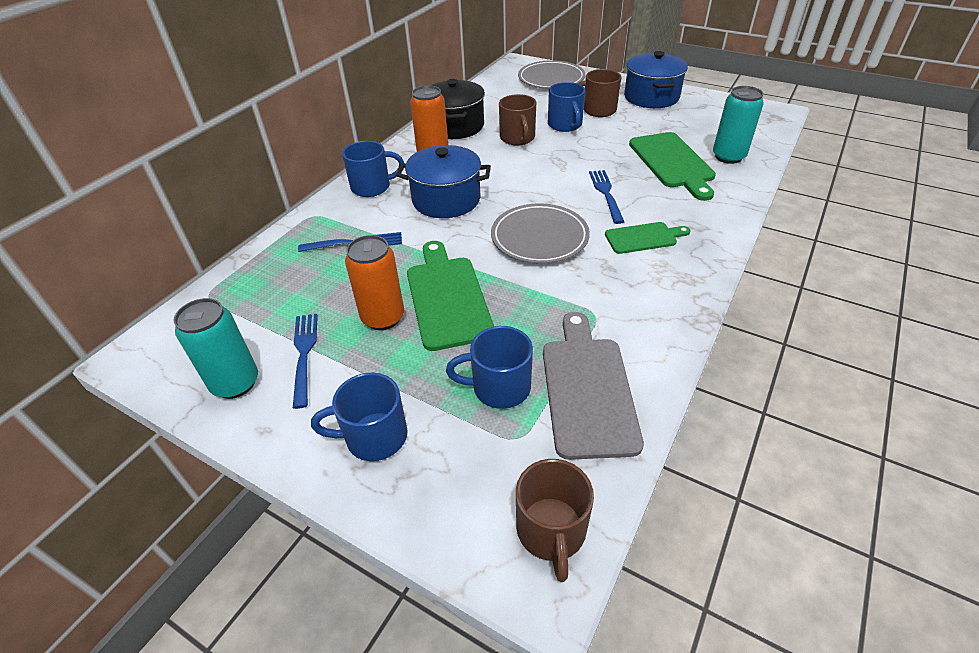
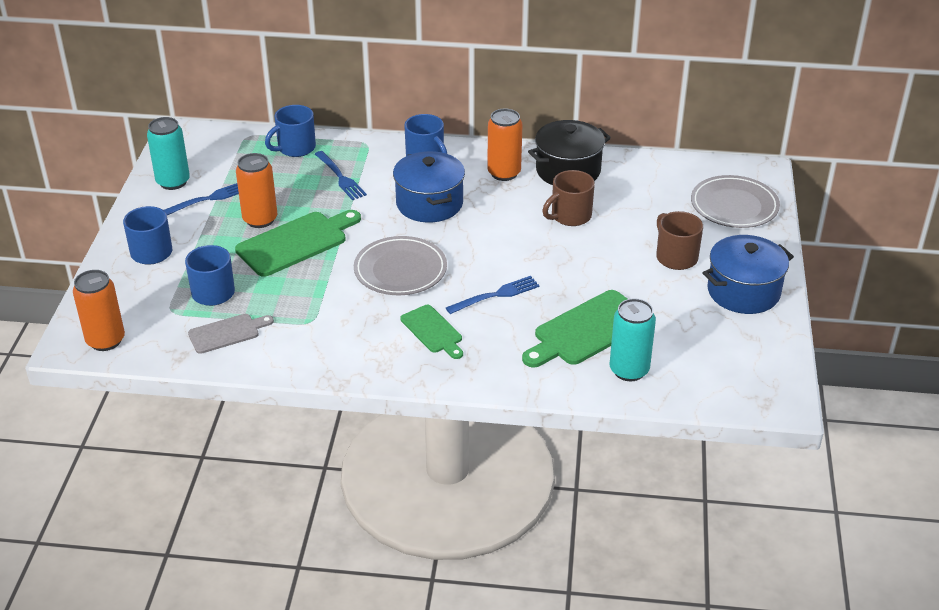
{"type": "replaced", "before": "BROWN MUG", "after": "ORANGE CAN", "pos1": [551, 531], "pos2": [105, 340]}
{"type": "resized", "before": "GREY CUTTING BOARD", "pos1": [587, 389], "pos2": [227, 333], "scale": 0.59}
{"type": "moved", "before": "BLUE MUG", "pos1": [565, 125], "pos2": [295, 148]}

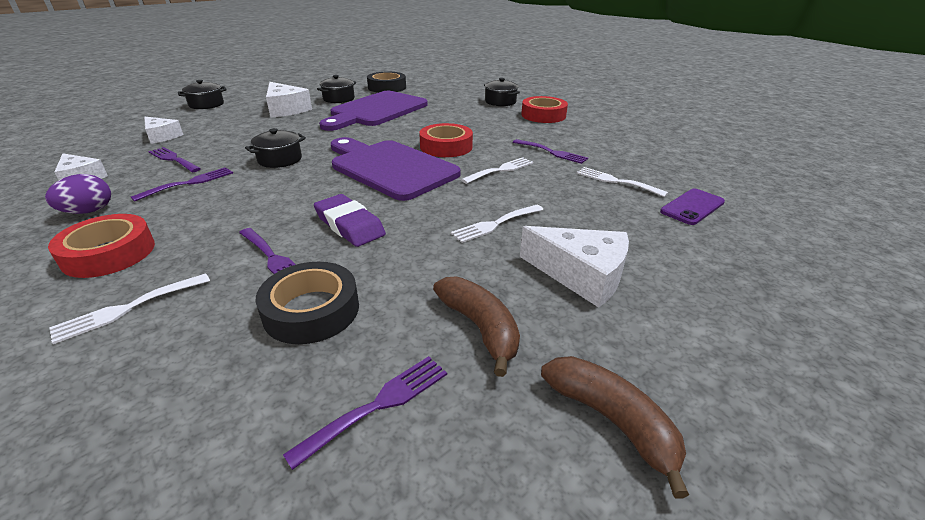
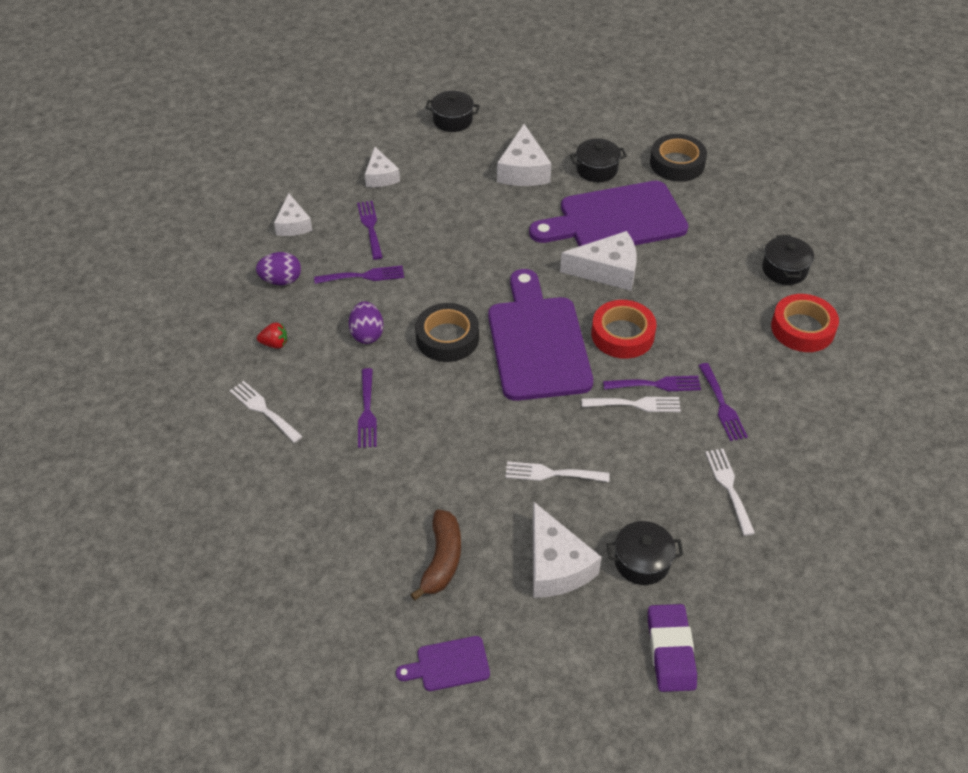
{"type": "turned", "before": "WHITE FORK", "pos1": [127, 308], "pos2": [263, 410], "turn": 45}
{"type": "replaced", "before": "RED TAPE", "after": "RED STRAWBERRY", "pos1": [109, 253], "pos2": [274, 344]}
{"type": "added", "after": "PURPLE EGG", "pos2": [367, 334]}
{"type": "replaced", "before": "BROWN BANANA", "after": "PURPLE CUTTING BOARD", "pos1": [611, 421], "pos2": [448, 664]}
{"type": "moved", "before": "BLACK TAPE", "pos1": [311, 310], "pos2": [447, 338]}
{"type": "added", "after": "WHITE CHEESE", "pos2": [607, 270]}
{"type": "moved", "before": "PURPLE FORK", "pos1": [378, 405], "pos2": [656, 384]}
{"type": "moved", "before": "BLACK POT", "pos1": [280, 159], "pos2": [642, 561]}
{"type": "moved", "before": "PURPLE ERASER", "pos1": [349, 225], "pos2": [671, 650]}
{"type": "removed", "before": "PURPLE PHONE", "pos1": [692, 207]}

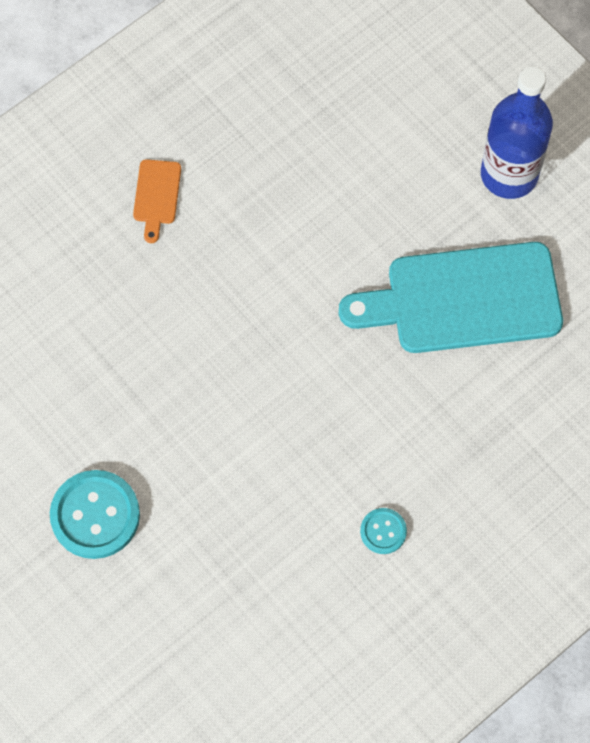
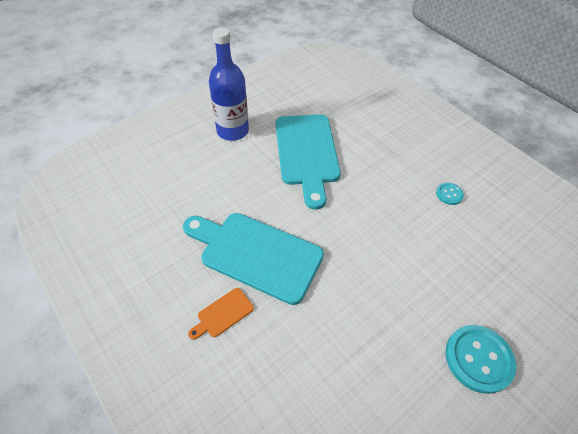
{"type": "added", "after": "TURQUOISE CUTTING BOARD", "pos2": [256, 254]}
{"type": "turned", "before": "ORANGE CUTTING BOARD", "pos1": [156, 196], "pos2": [223, 314], "turn": 135}

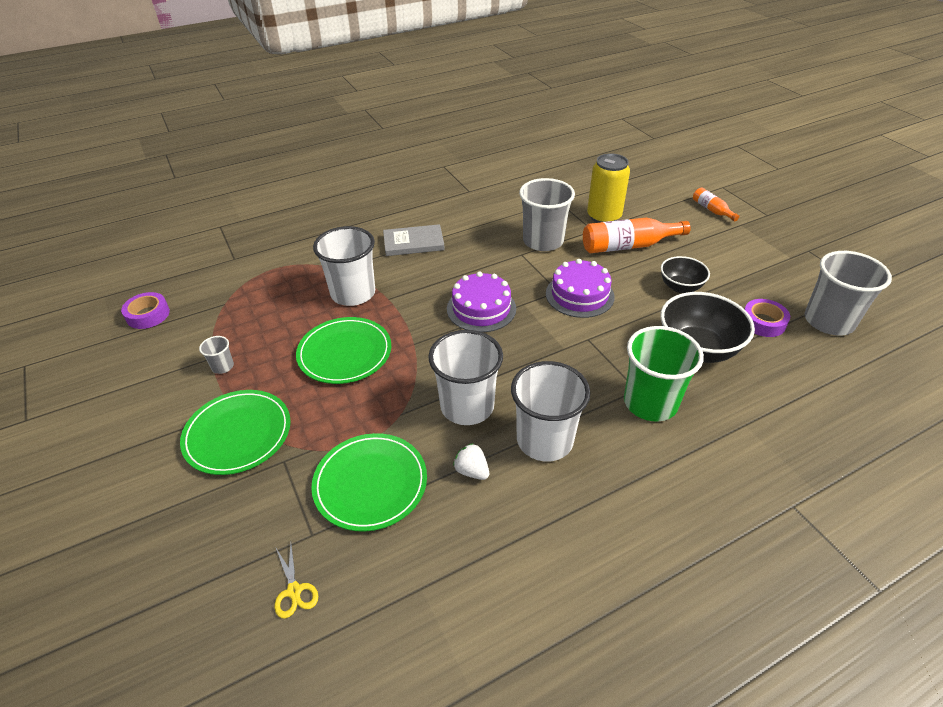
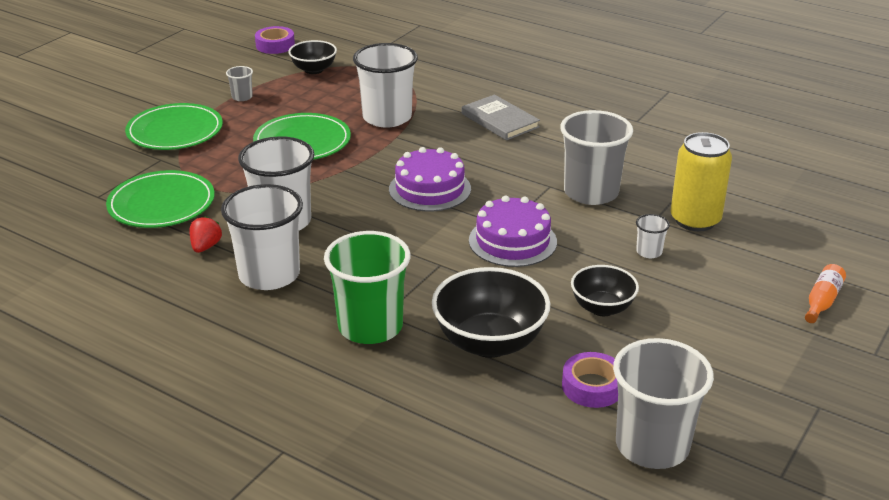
{"type": "recoloured", "before": "WHITE STRAWBERRY", "after": "RED STRAWBERRY", "pos1": [472, 471], "pos2": [205, 247]}
{"type": "added", "after": "BLACK BOWL", "pos2": [314, 70]}
{"type": "replaced", "before": "ORANGE BOTTLE", "after": "WHITE CUP", "pos1": [628, 246], "pos2": [649, 252]}
{"type": "removed", "before": "YELLOW SCISSORS", "pos1": [294, 591]}

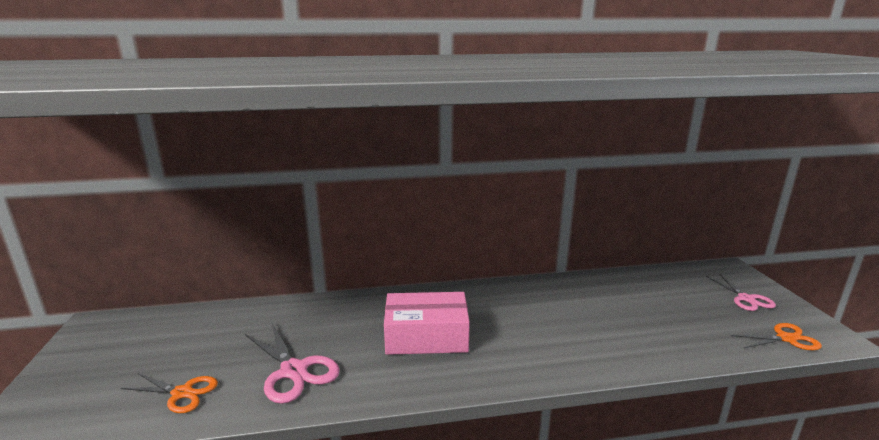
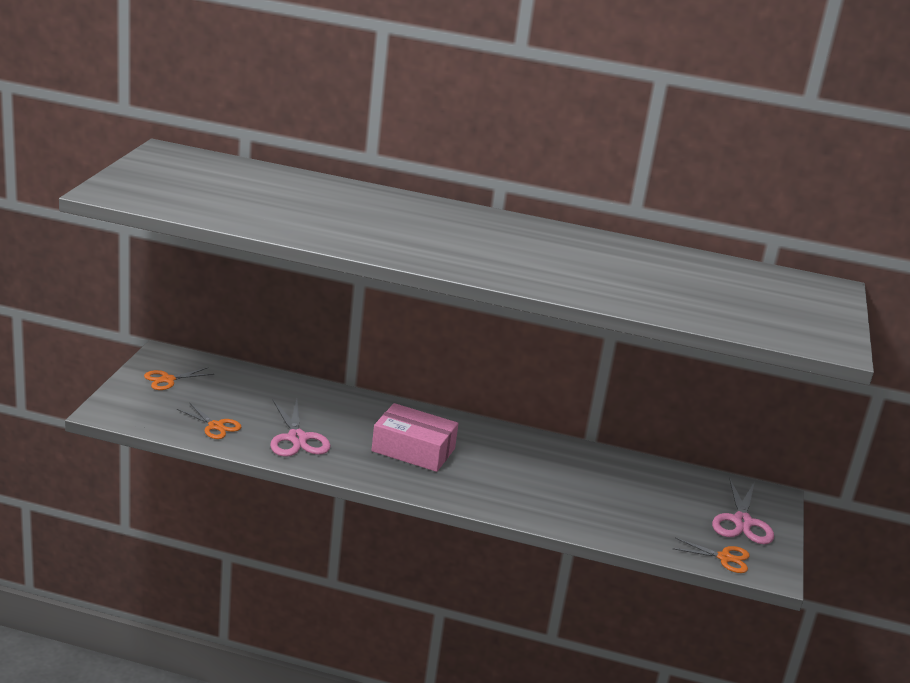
{"type": "added", "after": "ORANGE SCISSORS", "pos2": [167, 380]}
{"type": "resized", "before": "PINK SCISSORS", "pos1": [746, 299], "pos2": [742, 522], "scale": 1.52}

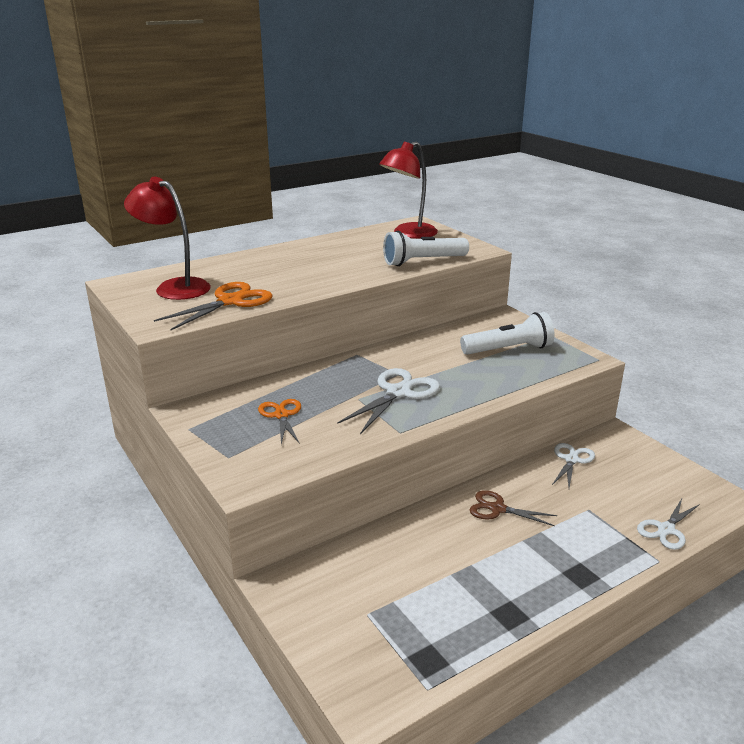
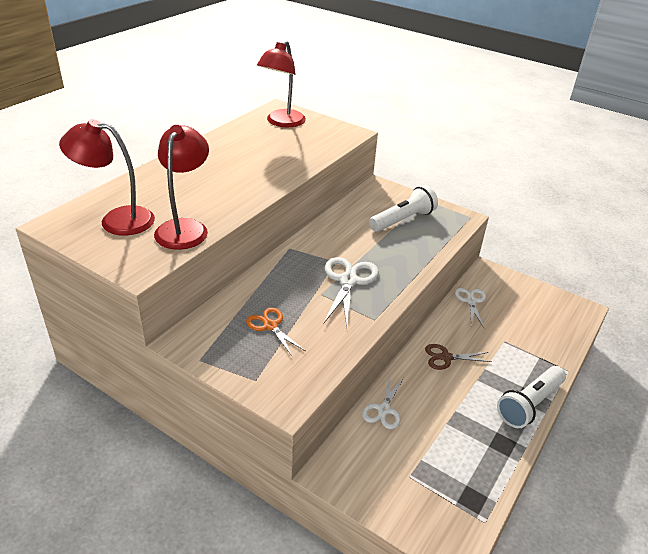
{"type": "replaced", "before": "ORANGE SCISSORS", "after": "RED LAMP", "pos1": [230, 301], "pos2": [185, 228]}
{"type": "moved", "before": "WHITE SCISSORS", "pos1": [666, 529], "pos2": [384, 410]}
{"type": "moved", "before": "WHITE FLASHLIGHT", "pos1": [422, 261], "pos2": [529, 404]}

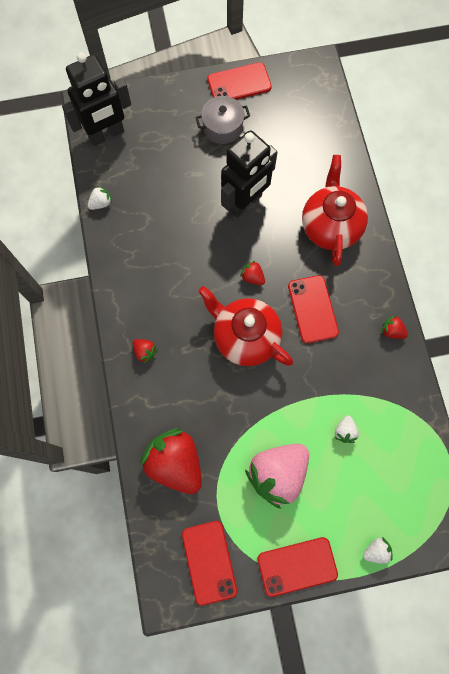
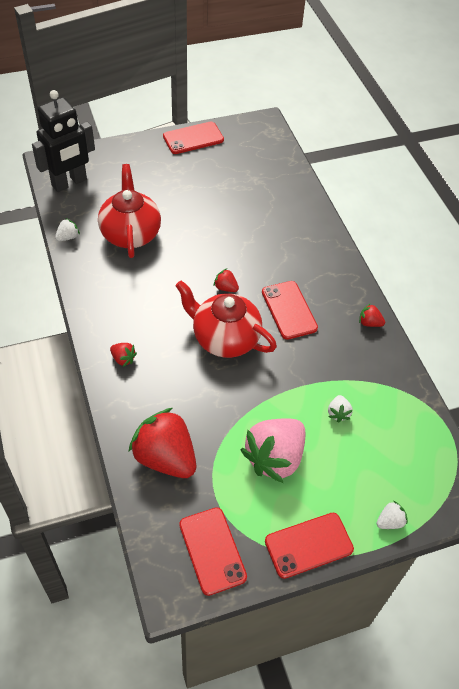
{"type": "moved", "before": "RED TEAPOT", "pos1": [330, 226], "pos2": [130, 233]}
{"type": "removed", "before": "GREY POT", "pos1": [222, 127]}
{"type": "removed", "before": "BLACK ROBOT", "pos1": [245, 203]}

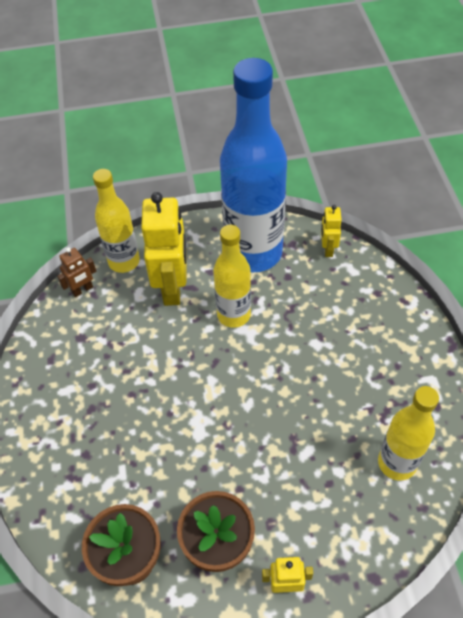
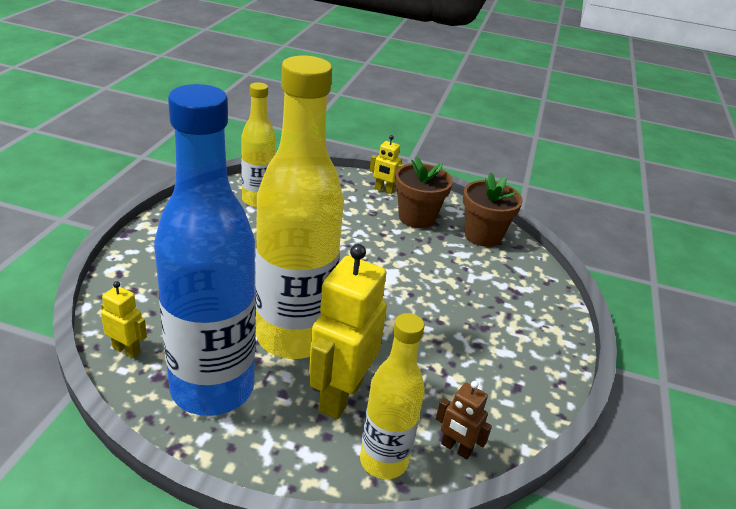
{"type": "turned", "before": "YELLOW ROBOT", "pos1": [328, 249], "pos2": [127, 350], "turn": -90}
{"type": "resized", "before": "YELLOW BOTTLE", "pos1": [234, 315], "pos2": [293, 337], "scale": 1.8}
{"type": "turned", "before": "BROWN ROBOT", "pos1": [82, 290], "pos2": [456, 448], "turn": -135}

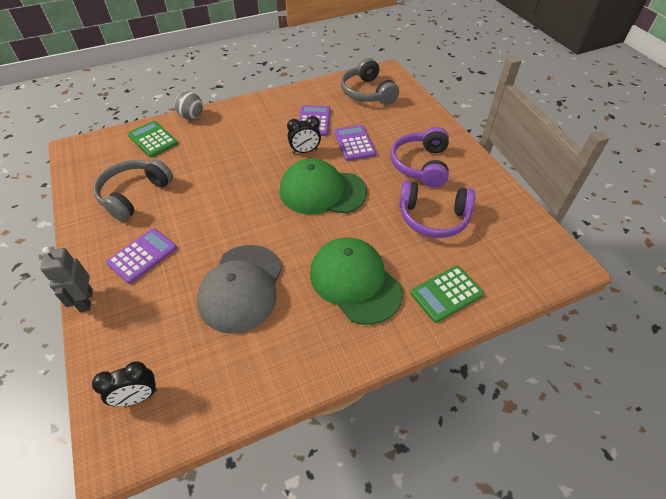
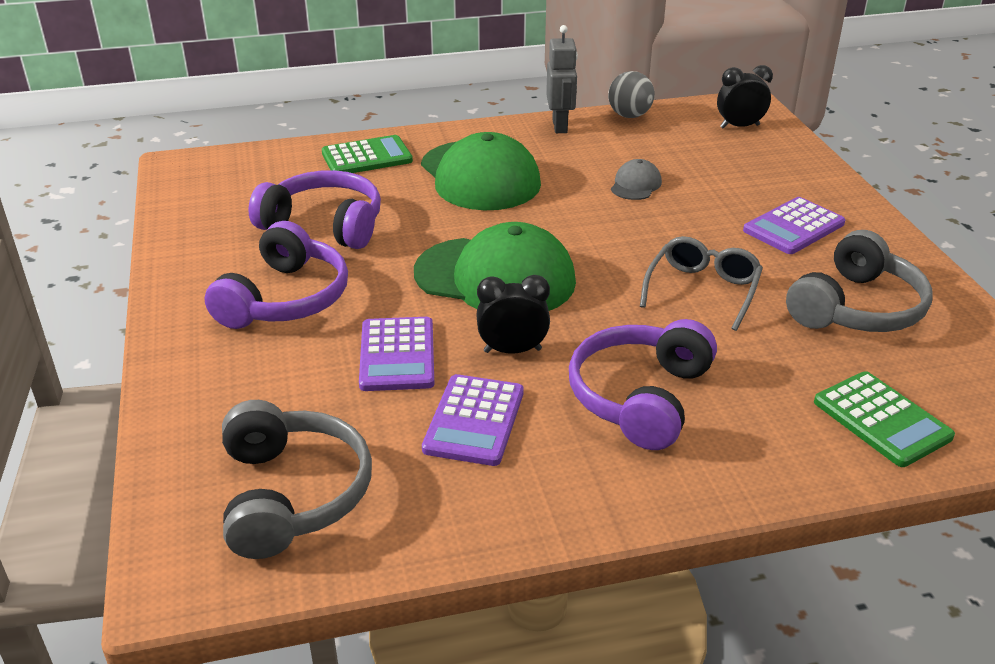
{"type": "moved", "before": "GREY ROBOT", "pos1": [86, 300], "pos2": [560, 126]}
{"type": "added", "after": "PURPLE HEADPHONES", "pos2": [640, 397]}
{"type": "moved", "before": "GREY BALL", "pos1": [192, 117], "pos2": [629, 115]}
{"type": "resized", "before": "GREY CAP", "pos1": [241, 288], "pos2": [635, 185], "scale": 0.44}
{"type": "added", "after": "GREY GLASSES", "pos2": [703, 290]}

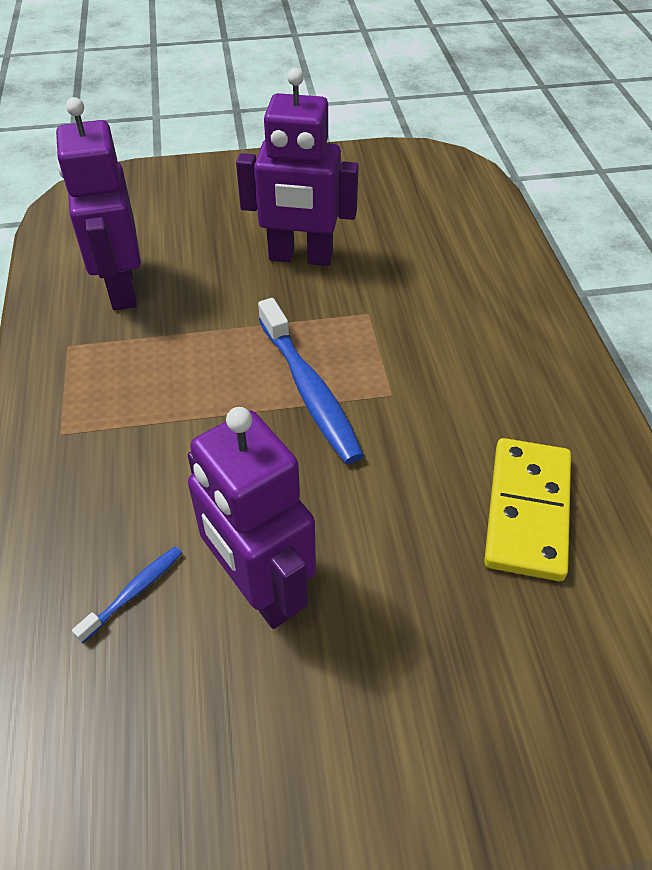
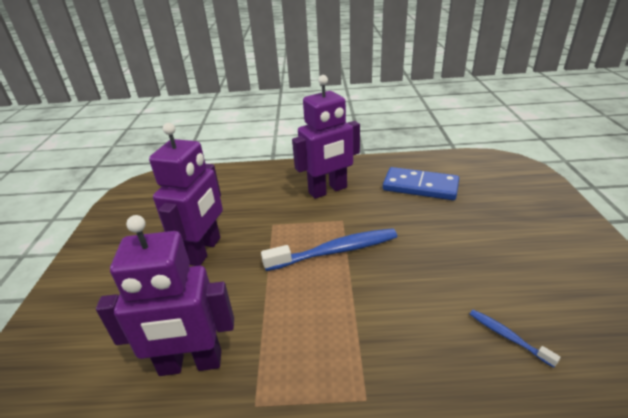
{"type": "moved", "before": "PURPLE ROBOT", "pos1": [260, 589], "pos2": [328, 190]}
{"type": "recoloured", "before": "YELLOW DOMINO", "after": "BLUE DOMINO", "pos1": [527, 511], "pos2": [420, 187]}

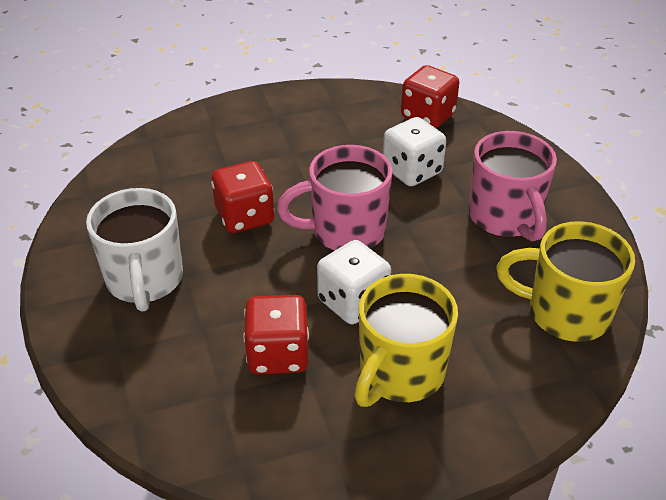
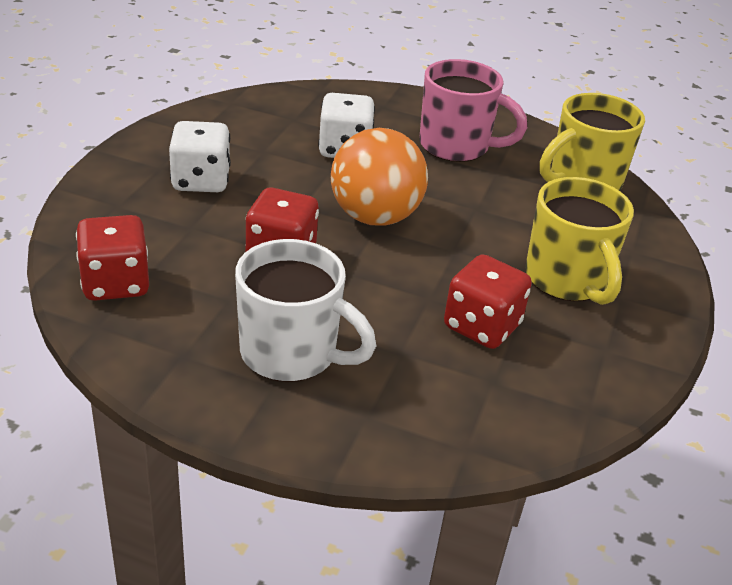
{"type": "moved", "before": "RED DICE", "pos1": [428, 116], "pos2": [116, 283]}
{"type": "moved", "before": "WHITE DICE", "pos1": [353, 302], "pos2": [201, 181]}
{"type": "replaced", "before": "PINK MUG", "after": "ORANGE BALL", "pos1": [345, 231], "pos2": [375, 217]}

